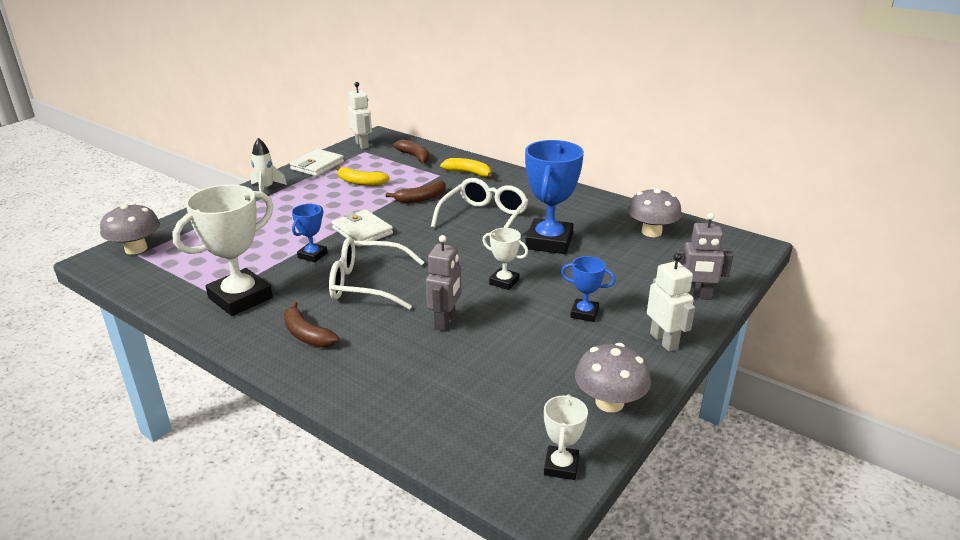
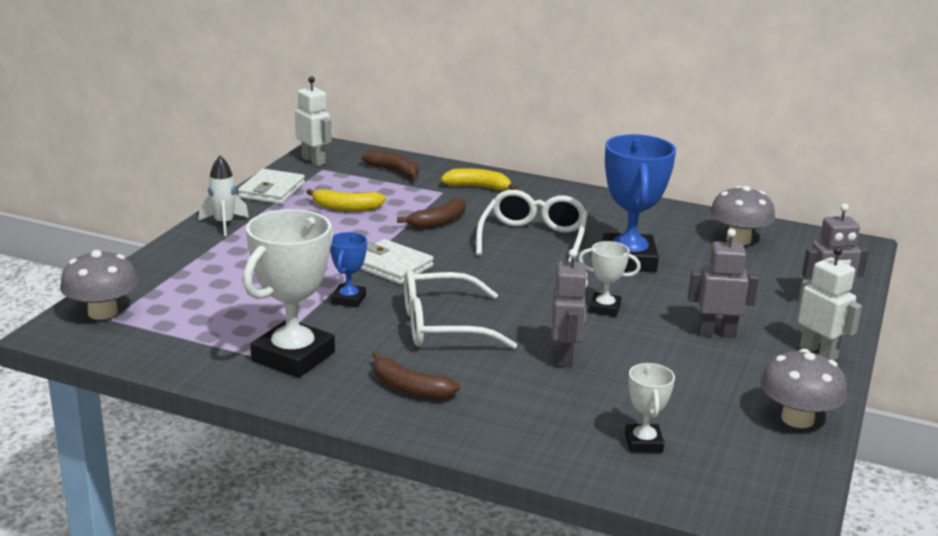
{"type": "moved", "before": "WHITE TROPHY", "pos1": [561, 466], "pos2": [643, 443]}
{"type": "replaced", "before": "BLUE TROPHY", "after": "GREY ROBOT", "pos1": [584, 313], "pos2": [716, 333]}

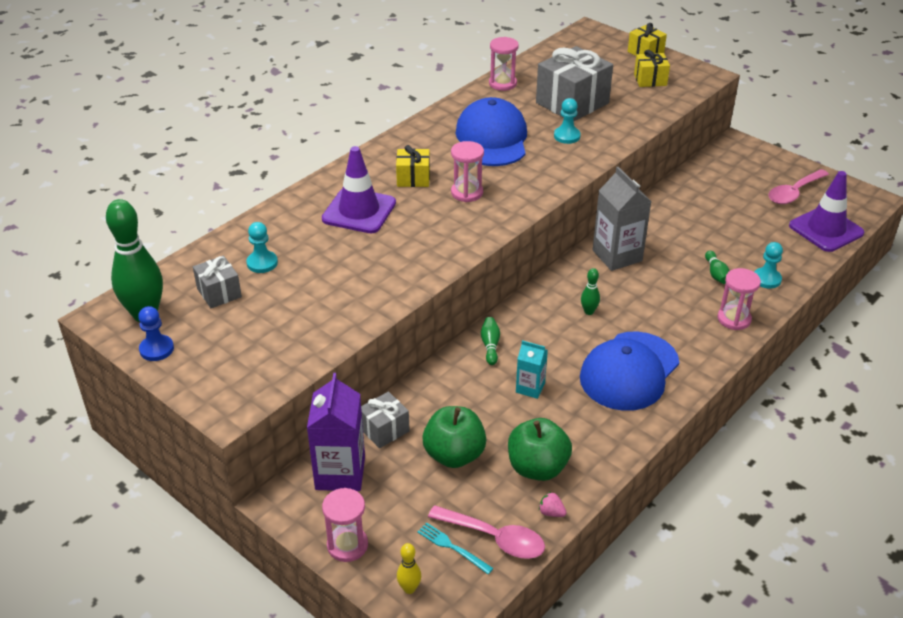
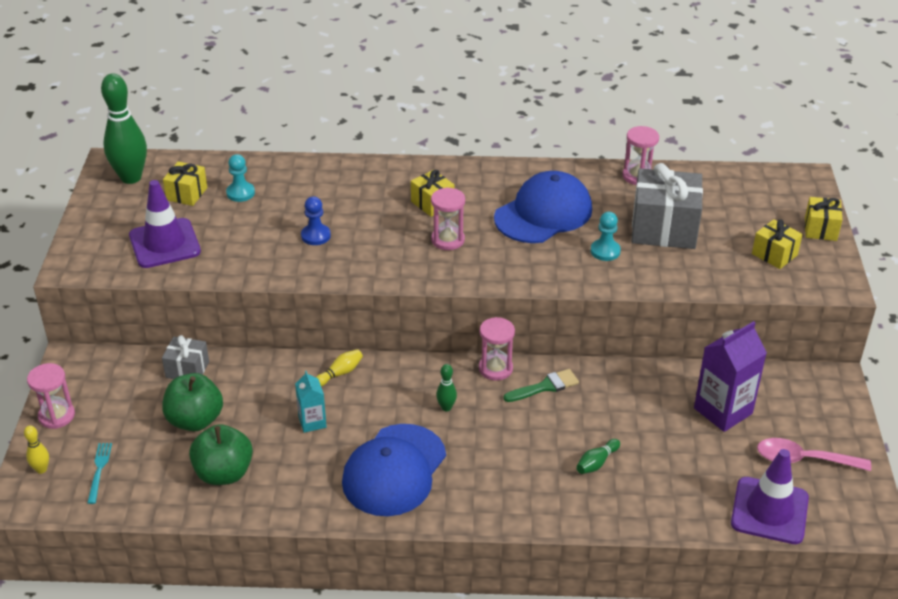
{"type": "moved", "before": "PURPLE TRAFFIC CONE", "pos1": [359, 211], "pos2": [164, 244]}
{"type": "recoloured", "before": "GREY GIFT", "after": "YELLOW GIFT", "pos1": [219, 293], "pos2": [187, 194]}
{"type": "moved", "before": "BLUE PAWN", "pos1": [156, 349], "pos2": [315, 236]}
{"type": "recoloured", "before": "GREEN BOWLING PIN", "after": "YELLOW BOWLING PIN", "pos1": [490, 345], "pos2": [340, 373]}
{"type": "turned", "before": "BLUE CAP", "pos1": [629, 371], "pos2": [394, 470], "turn": -60}
{"type": "moved", "before": "PINK HOURGLASS", "pos1": [734, 319], "pos2": [495, 369]}
{"type": "replaced", "before": "GREY CARTON", "after": "GREEN BRUSH", "pos1": [617, 256], "pos2": [545, 386]}
{"type": "moved", "before": "PURPLE CARTON", "pos1": [340, 473], "pos2": [723, 411]}
{"type": "removed", "before": "PINK SPOON", "pos1": [494, 538]}
{"type": "removed", "before": "PINK STRAWBERRY", "pos1": [551, 512]}
{"type": "removed", "before": "TURQUOISE PAWN", "pos1": [766, 279]}

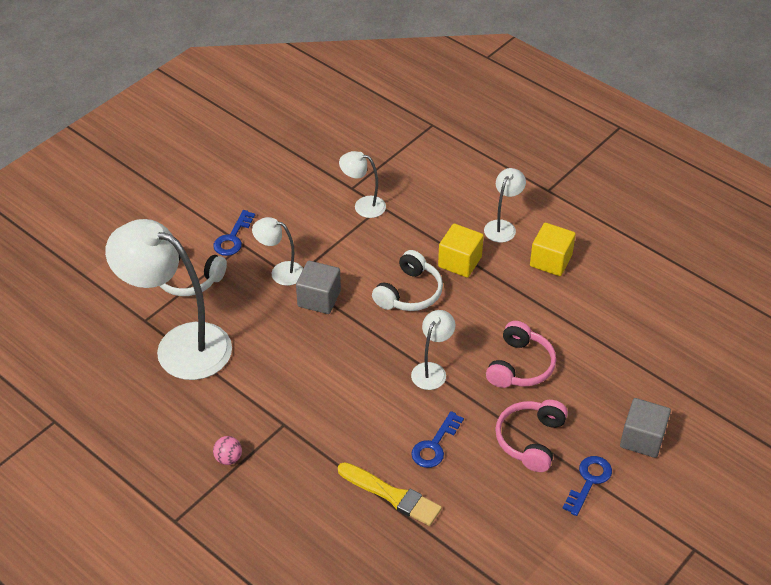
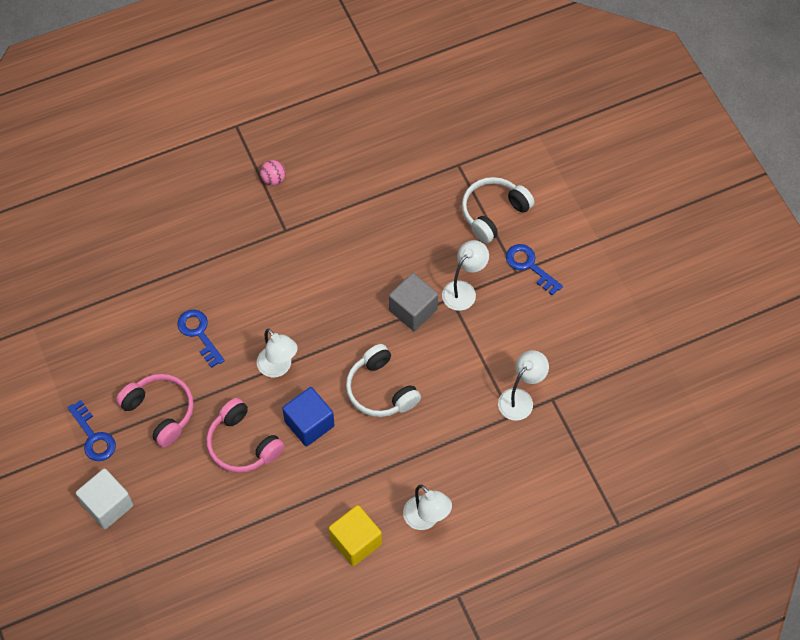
{"type": "recoloured", "before": "GREY CUBE", "after": "WHITE CUBE", "pos1": [642, 439], "pos2": [108, 505]}
{"type": "added", "after": "BLUE CUBE", "pos2": [309, 424]}
{"type": "removed", "before": "WHITE LAMP", "pos1": [180, 345]}
{"type": "removed", "before": "YELLOW BRUSH", "pos1": [392, 495]}
{"type": "removed", "before": "YELLOW CUBE", "pos1": [459, 262]}

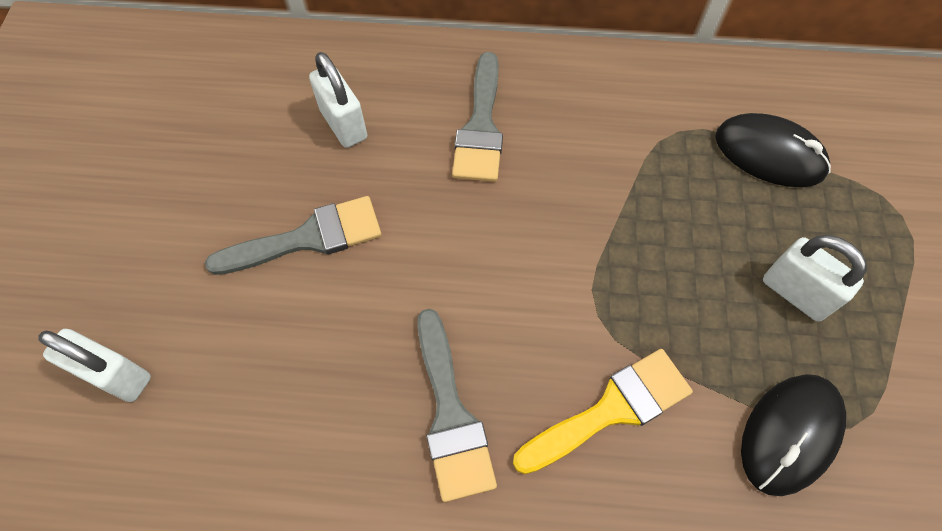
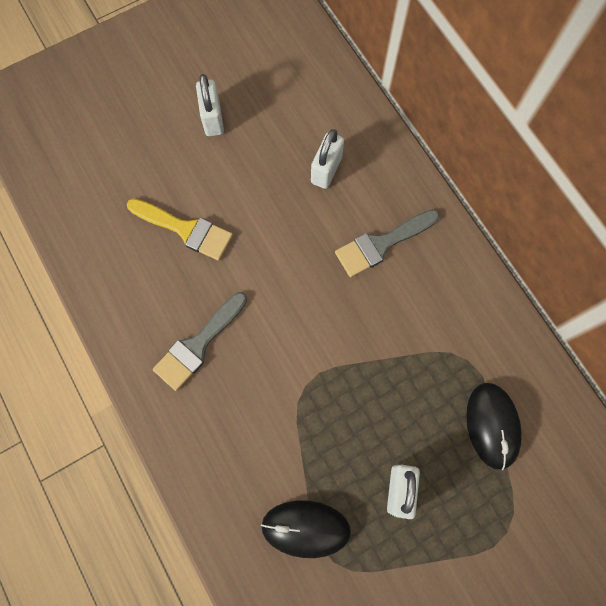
{"type": "moved", "before": "YELLOW BRUSH", "pos1": [611, 409], "pos2": [186, 230]}
{"type": "moved", "before": "WHITE PADLOCK", "pos1": [116, 375], "pos2": [212, 119]}
{"type": "removed", "before": "GREY BRUSH", "pos1": [308, 238]}

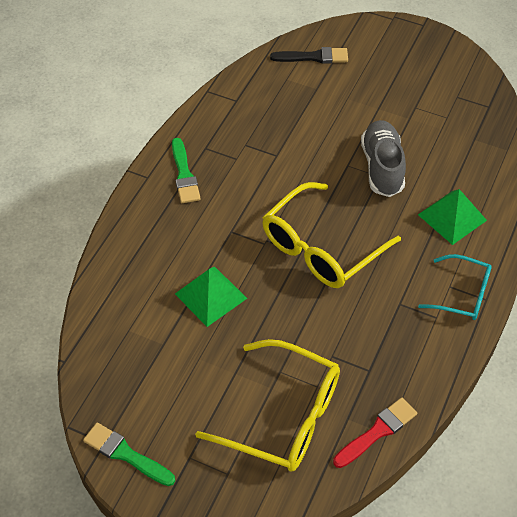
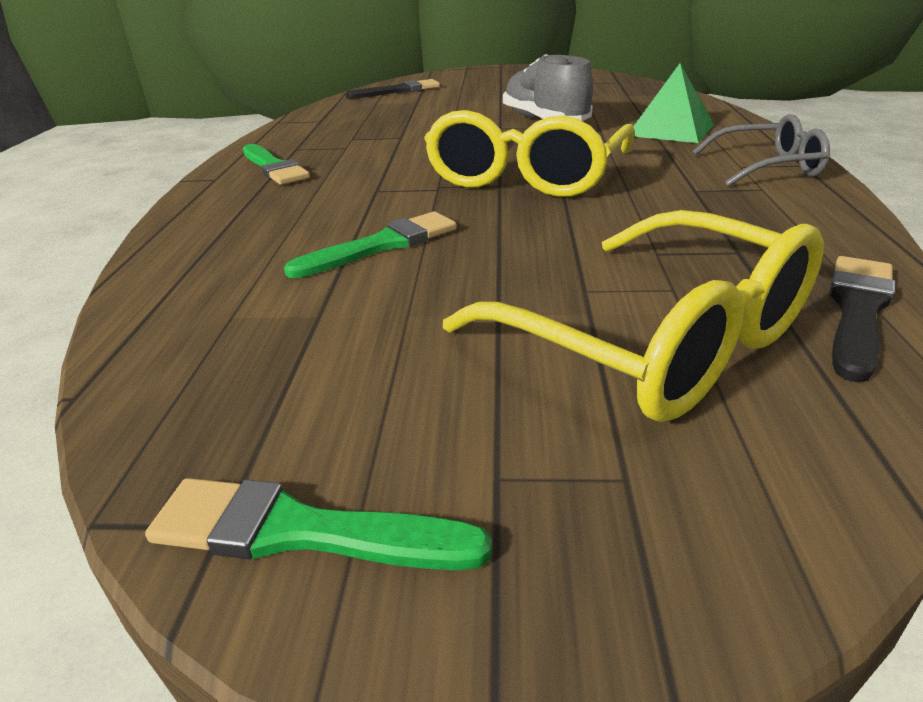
{"type": "replaced", "before": "GREEN PYRAMID", "after": "GREEN BRUSH", "pos1": [210, 296], "pos2": [382, 245]}
{"type": "turned", "before": "YELLOW GLASSES", "pos1": [284, 416], "pos2": [656, 341], "turn": 45}
{"type": "recoloured", "before": "TURQUOISE GLASSES", "after": "GREY GLASSES", "pos1": [462, 294], "pos2": [767, 167]}
{"type": "recoloured", "before": "RED BRUSH", "after": "BLACK BRUSH", "pos1": [377, 431], "pos2": [857, 310]}

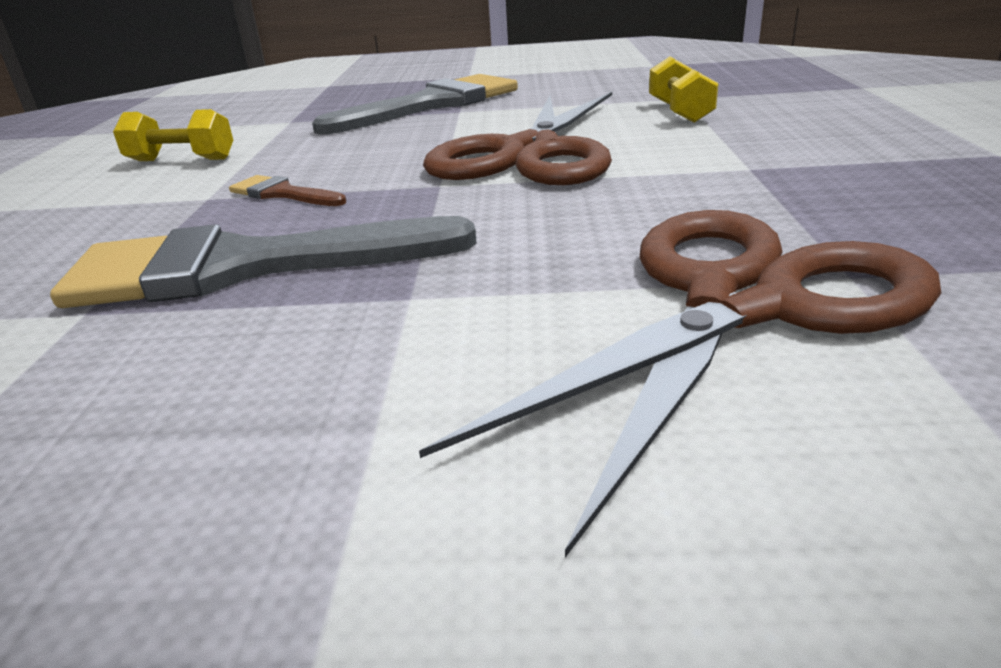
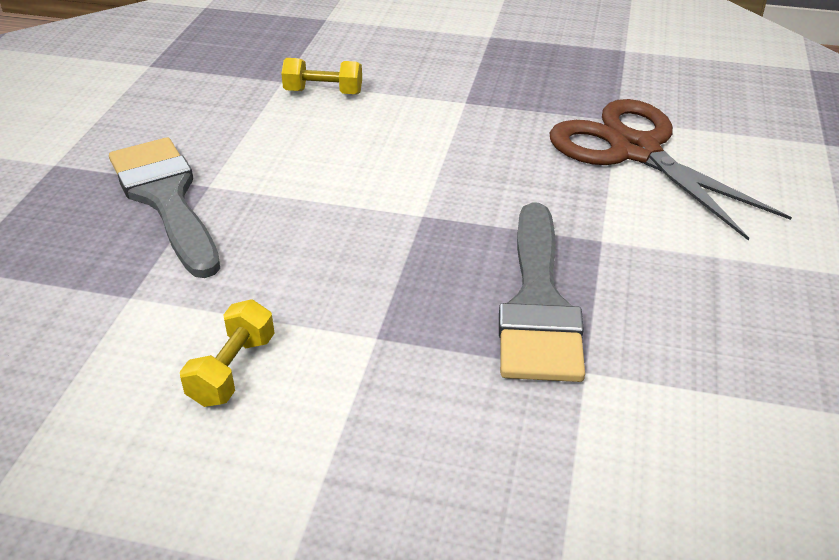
{"type": "removed", "before": "BROWN BRUSH", "pos1": [282, 193]}
{"type": "removed", "before": "BROWN SCISSORS", "pos1": [530, 153]}

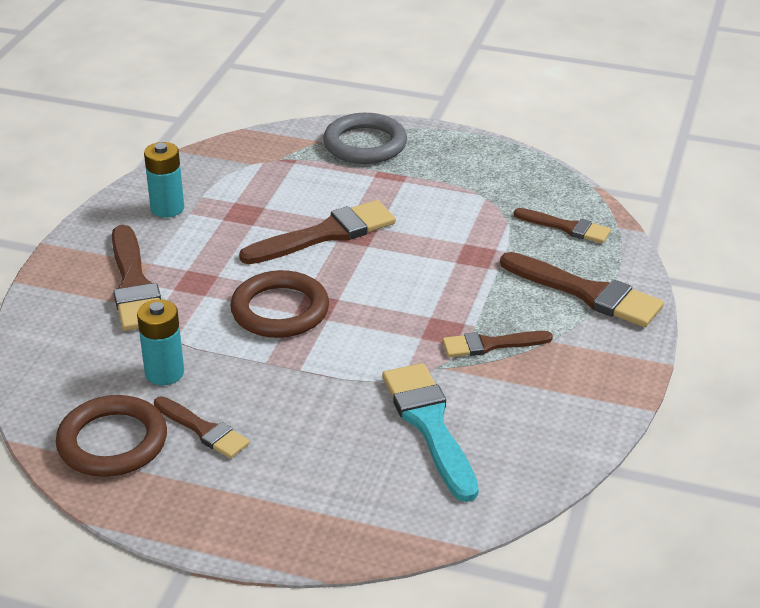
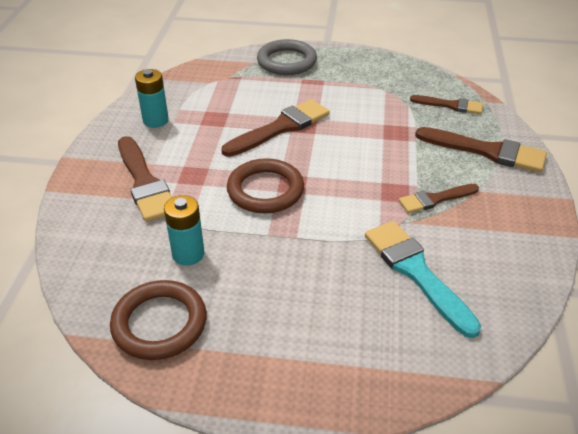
{"type": "removed", "before": "BROWN BRUSH", "pos1": [203, 430]}

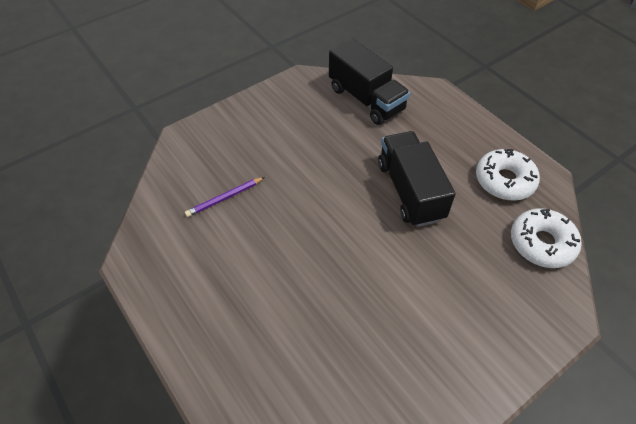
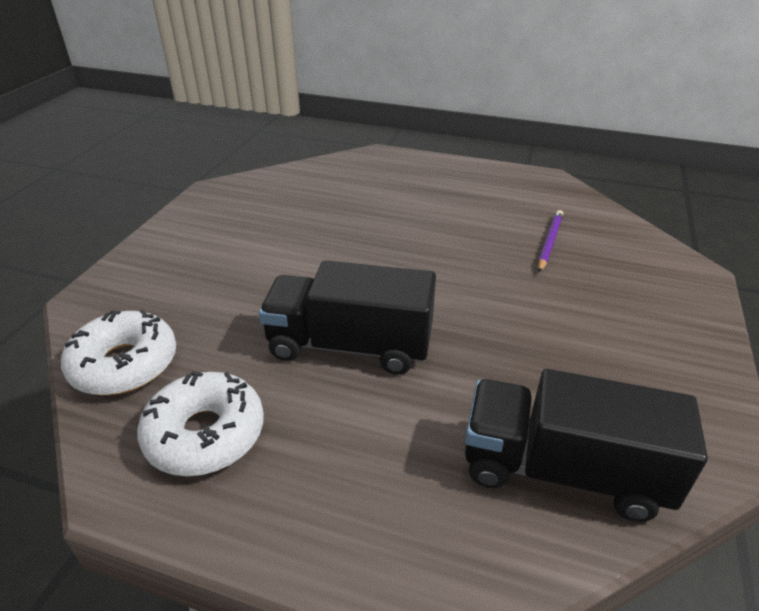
{"type": "turned", "before": "BLACK TRUCK", "pos1": [410, 191], "pos2": [350, 345], "turn": 150}

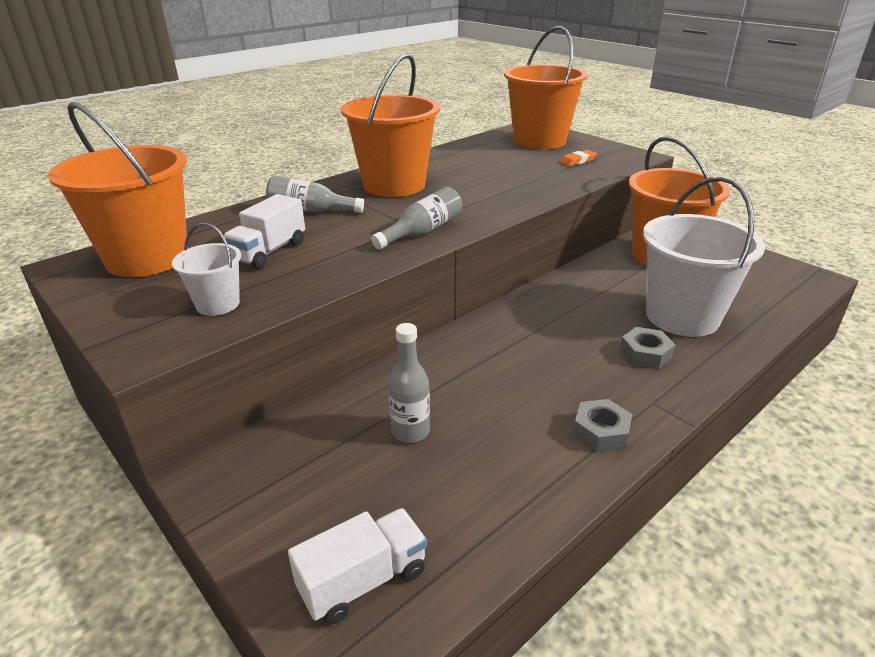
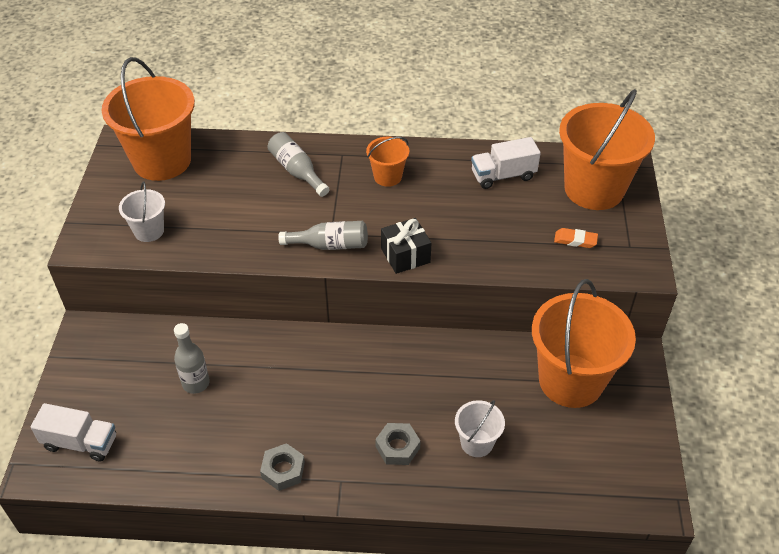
{"type": "resized", "before": "ORANGE BUCKET", "pos1": [394, 185], "pos2": [387, 177], "scale": 0.48}
{"type": "added", "after": "BLACK GIFT", "pos2": [405, 255]}
{"type": "resized", "before": "WHITE BUCKET", "pos1": [682, 316], "pos2": [476, 443], "scale": 0.48}
{"type": "moved", "before": "WHITE TRUCK", "pos1": [269, 252], "pos2": [503, 175]}

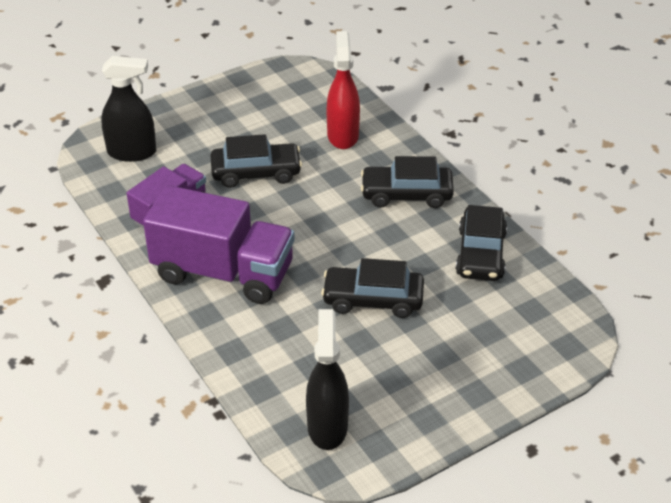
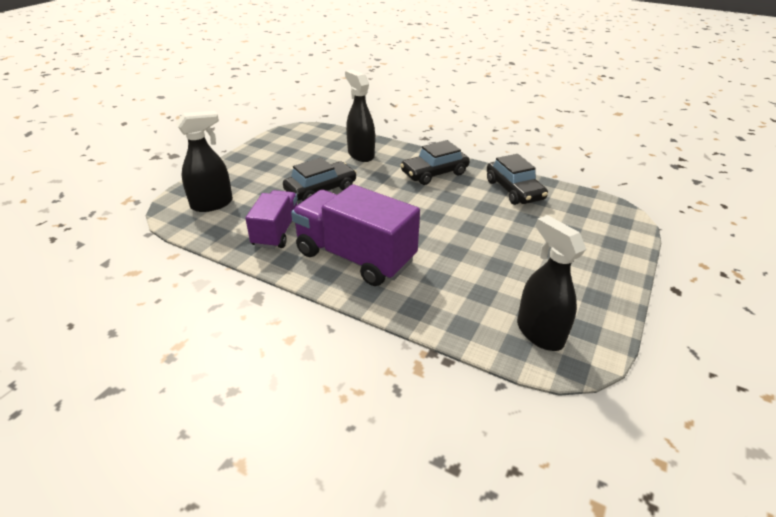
{"type": "turned", "before": "PURPLE TRUCK", "pos1": [223, 272], "pos2": [355, 257], "turn": -135}
{"type": "recoloured", "before": "RED SPRAY BOTTLE", "after": "BLACK SPRAY BOTTLE", "pos1": [343, 135], "pos2": [361, 155]}
{"type": "removed", "before": "BLACK CAR", "pos1": [373, 299]}

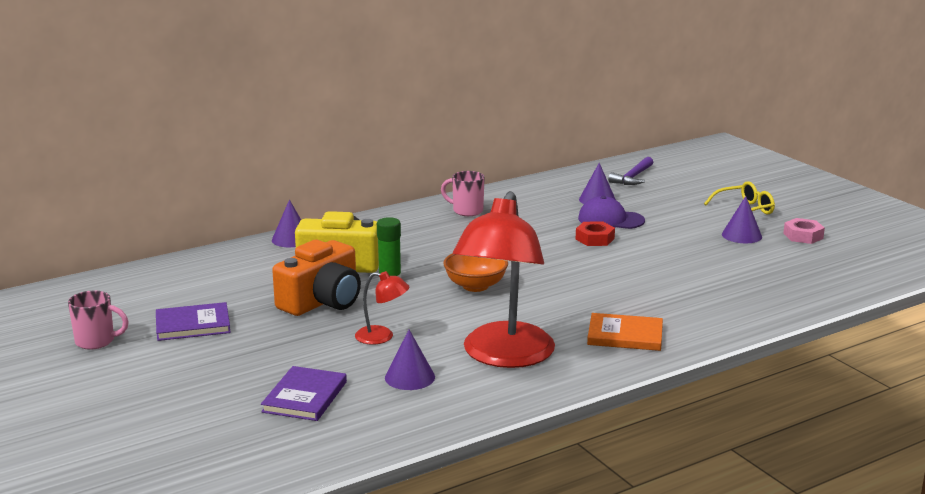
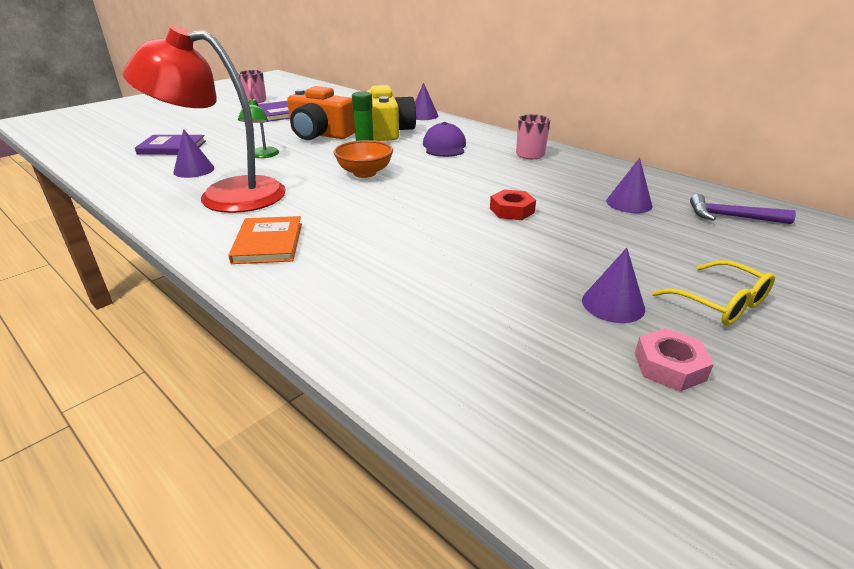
{"type": "recoloured", "before": "RED LAMP", "after": "GREEN LAMP", "pos1": [382, 337], "pos2": [262, 155]}
{"type": "moved", "before": "PURPLE CAP", "pos1": [610, 219], "pos2": [444, 146]}

